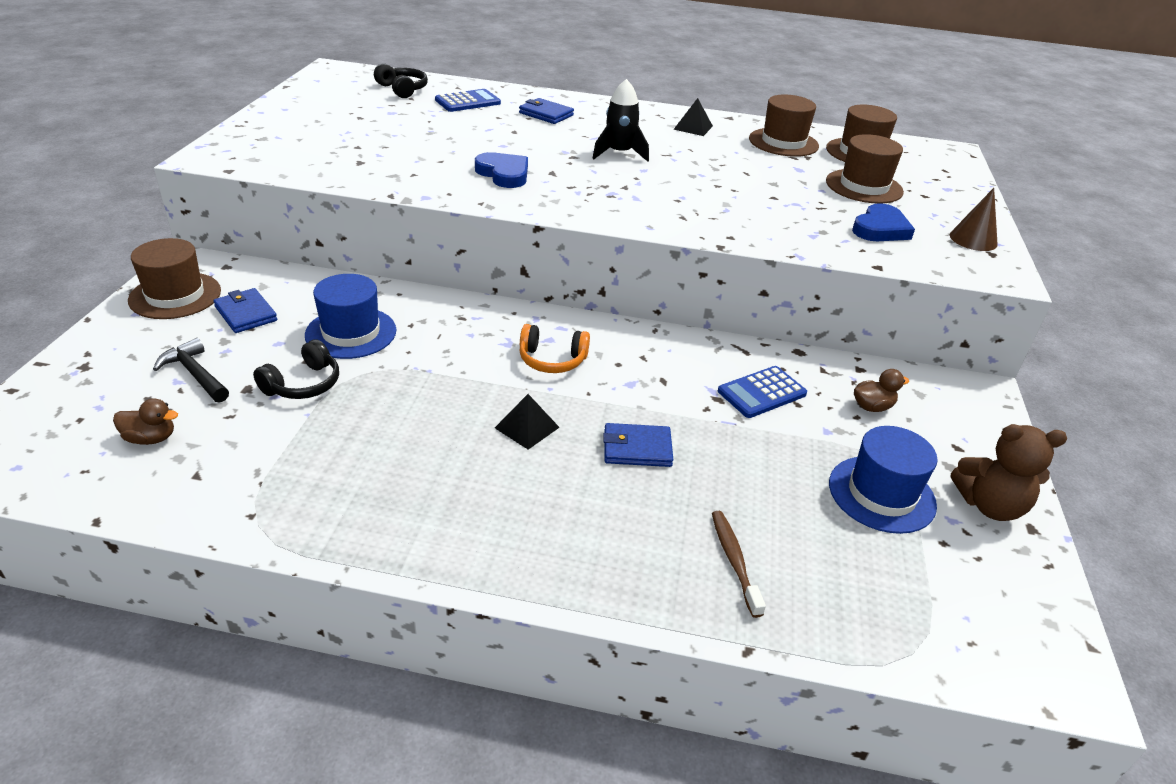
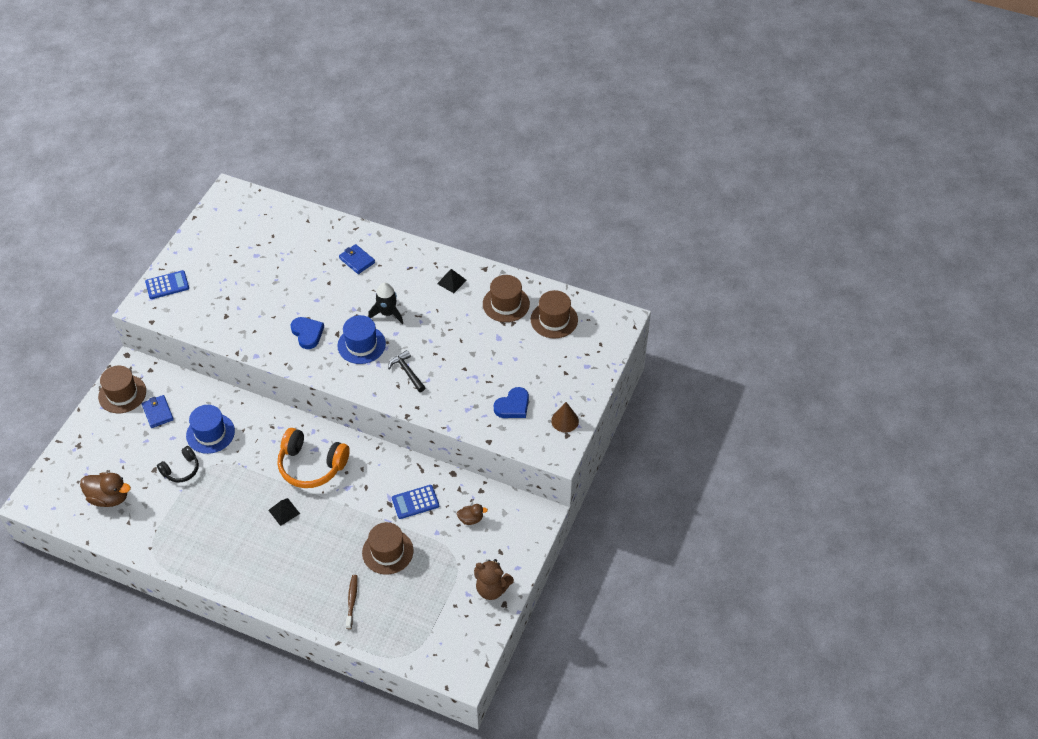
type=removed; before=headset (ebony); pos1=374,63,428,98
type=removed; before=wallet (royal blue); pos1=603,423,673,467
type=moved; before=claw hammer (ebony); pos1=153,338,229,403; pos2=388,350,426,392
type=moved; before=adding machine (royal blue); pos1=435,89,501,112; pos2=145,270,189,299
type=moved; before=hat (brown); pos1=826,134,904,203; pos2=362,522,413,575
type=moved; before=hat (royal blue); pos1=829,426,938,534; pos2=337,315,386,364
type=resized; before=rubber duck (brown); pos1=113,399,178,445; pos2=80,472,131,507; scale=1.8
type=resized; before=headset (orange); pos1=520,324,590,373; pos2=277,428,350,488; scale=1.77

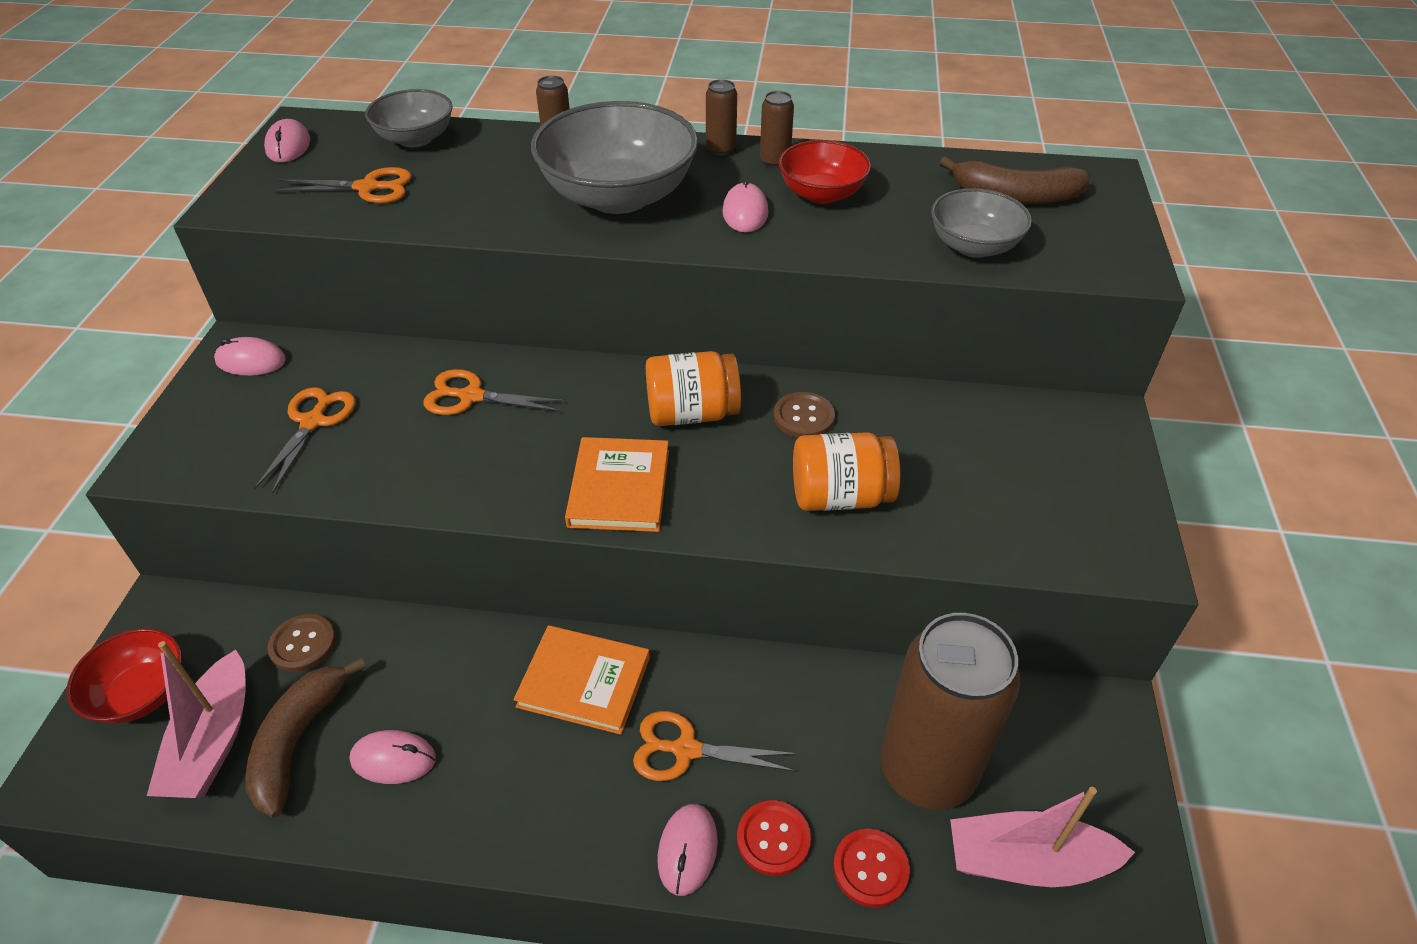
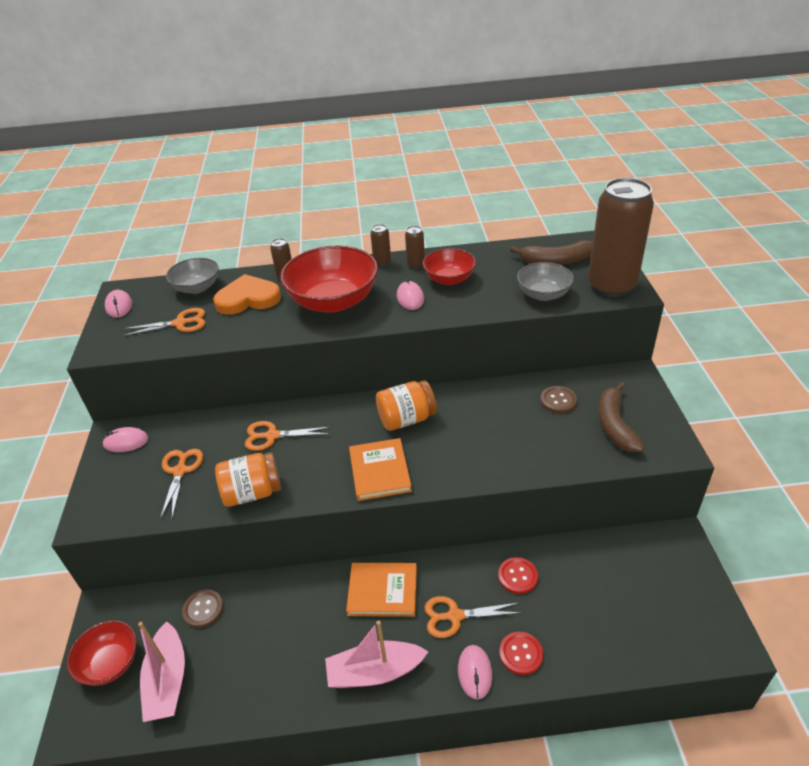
type=removed; before=PC mouse (pink); pos1=349,730,436,784
type=added; after=heart shape (orange); pos2=213,274,281,315
type=moved; before=banana fruit (brown); pos1=246,658,366,818; pos2=598,382,645,453
type=moved; before=sewing button (brown); pos1=774,392,835,438; pos2=541,386,577,413
type=moved; before=jar (orange); pos1=793,432,900,511; pos2=215,453,281,507
type=moved; before=sewing button (red); pos1=833,829,910,908; pos2=498,557,538,594
type=moved; before=soda can (brown); pos1=880,613,1020,810; pos2=588,178,654,297
type=moved; before=sailboat (pink); pos1=950,787,1135,887; pos2=325,620,429,688
type=recoloured; before=serving bowl (gray); after=serving bowl (red); pos1=531,101,698,214; pos2=280,245,378,313

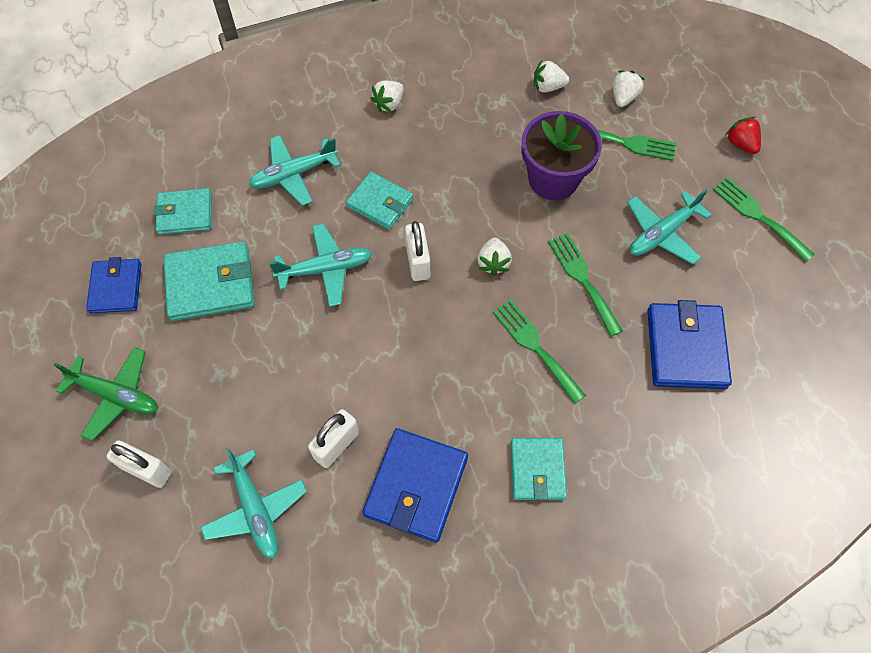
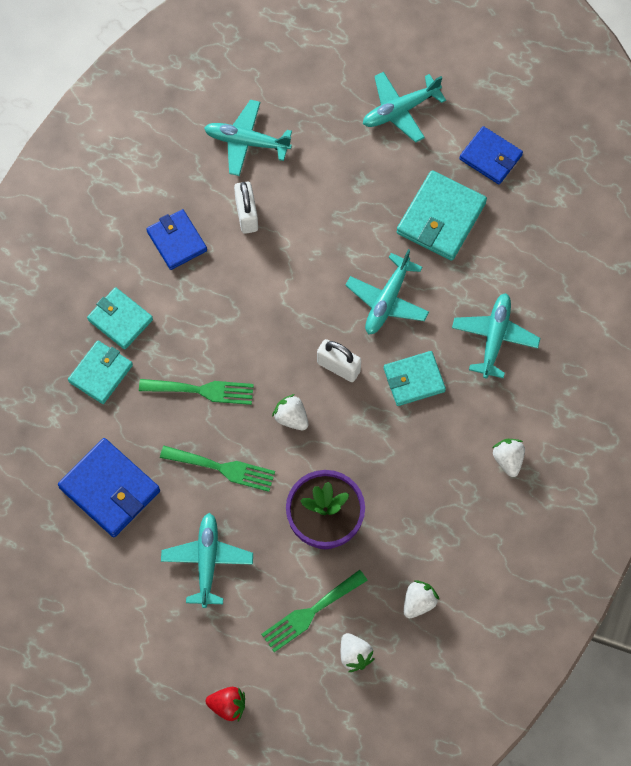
type=removed; before=padlock (snow-white); pos1=107,440,171,488
type=removed; before=fork (green); pos1=712,177,815,262
type=moved; before=wallet (turquoise); pos1=154,188,212,235; pos2=68,340,133,404
type=recoloured; before=aeroplane (green); after=aeroplane (turquoise); pos1=54,347,158,441; pos2=363,72,446,143
type=resized; before=wallet (royal blue); pos1=363,428,468,543; pos2=146,209,207,270; scale=0.67

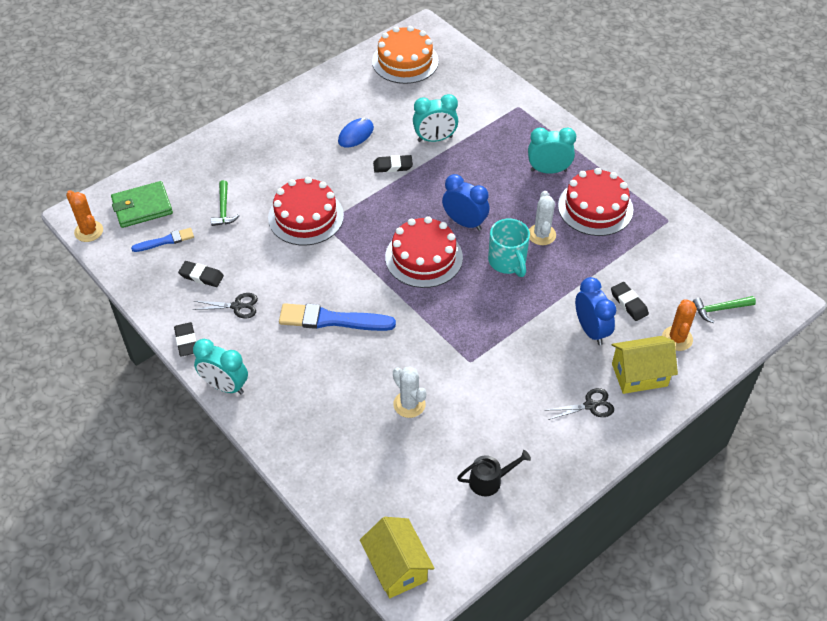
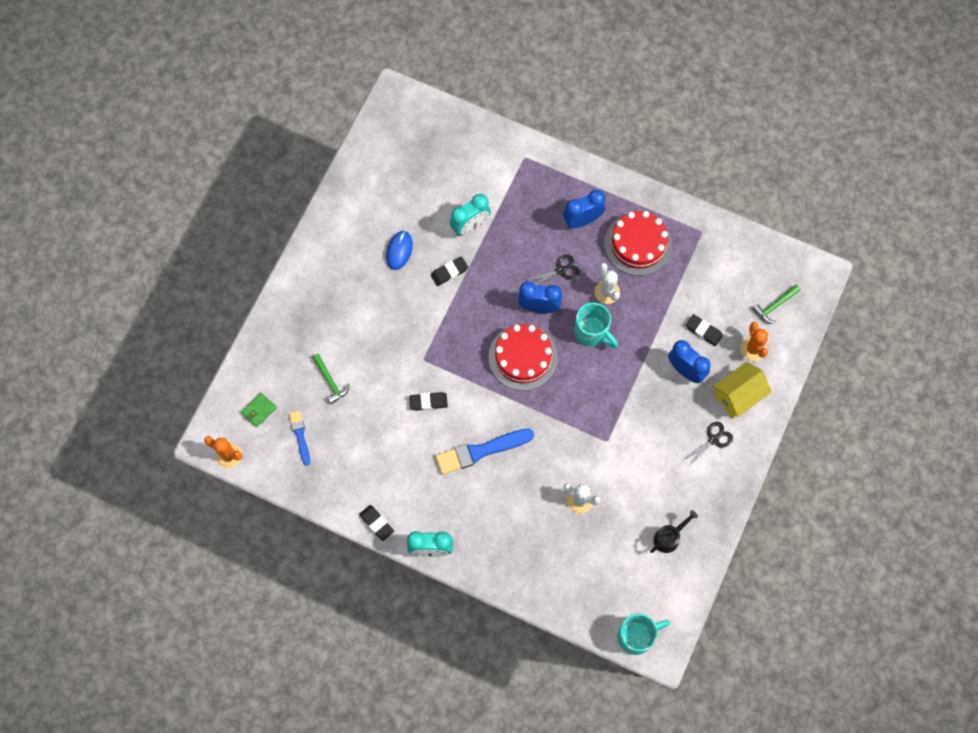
type=removed; before=cake (red); pos1=268,177,344,246
type=removed; before=cake (orange); pos1=372,26,439,84
type=moved; before=gum eraser (ebony); pos1=178,261,224,287; pos2=409,392,448,411
type=moved; before=scissors (ebony); pos1=192,293,258,319; pos2=527,255,580,285
type=replaced; before=house (bright yellow); after=coffee mug (turquoise); pos1=360,517,434,598; pos2=617,614,670,655
type=recoloured; before=clock (turquoise); after=clock (royal blue); pos1=528,128,576,174; pos2=563,190,606,228
type=turned; before=paintbrush (royal blue); pos1=131,228,194,252; pos2=289,410,310,466; turn=-60
type=resized; before=wallet (green); pos1=111,181,173,228; pos2=241,393,277,427; scale=0.58

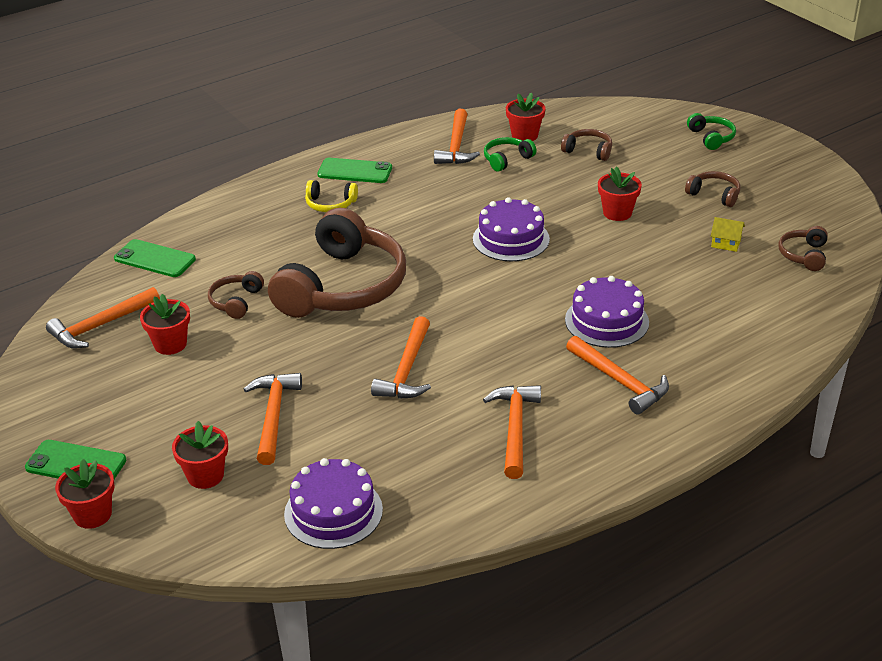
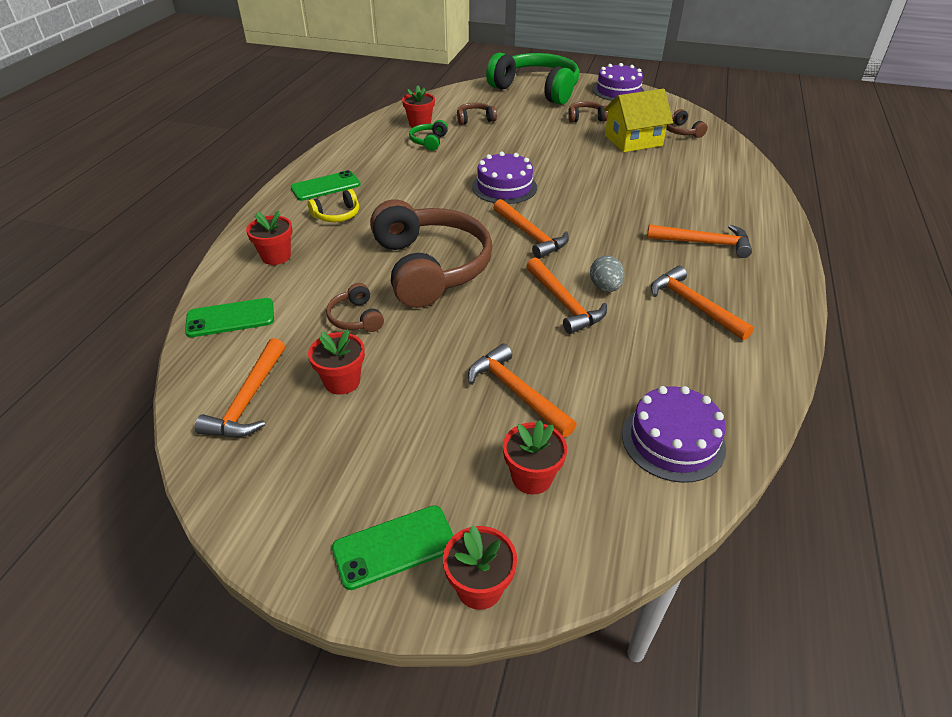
type=added; after=toy egg (gray); pos2=590,256,625,292
type=moved; before=claw hammer (orange); pos1=434,109,480,164; pos2=493,199,569,259
type=moved; before=cake (royal purple); pos1=565,276,649,348; pos2=593,63,644,101
type=moved; before=potted plant (red); pos1=598,166,642,221; pos2=246,211,293,265
type=resized; before=headset (green); pos1=687,113,736,150; pos2=486,52,580,105; scale=2.4
type=resized; before=house (bright yellow); pos1=711,217,745,252; pos2=603,89,673,152; scale=2.29

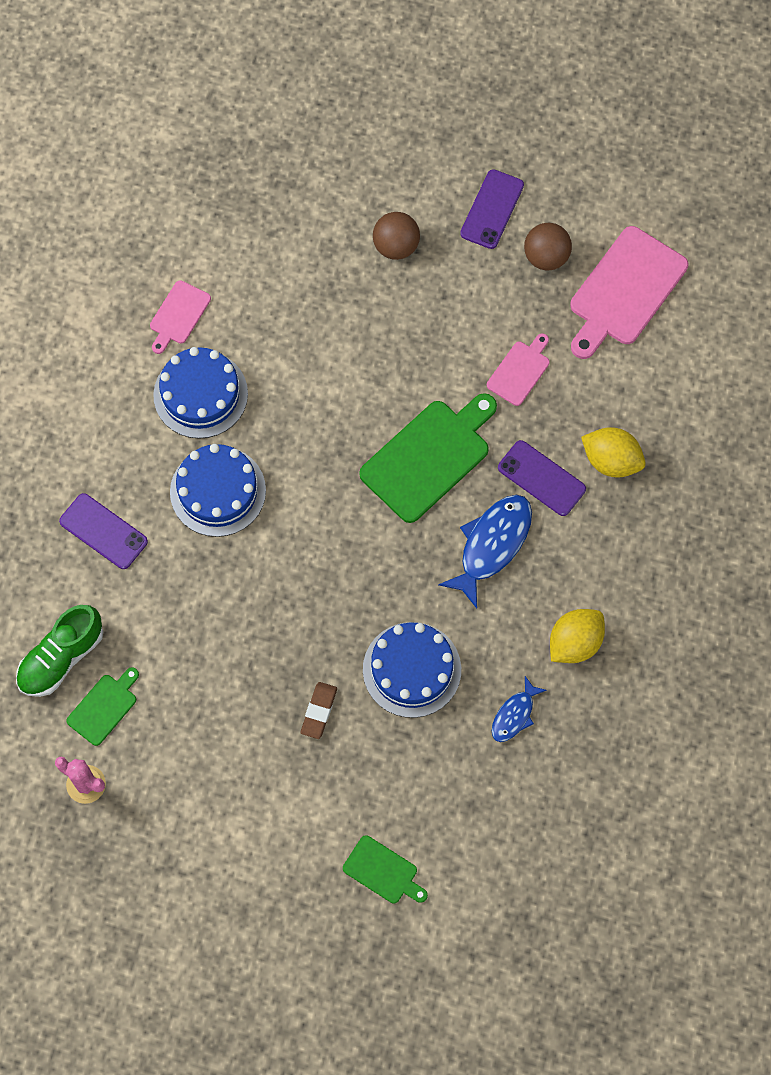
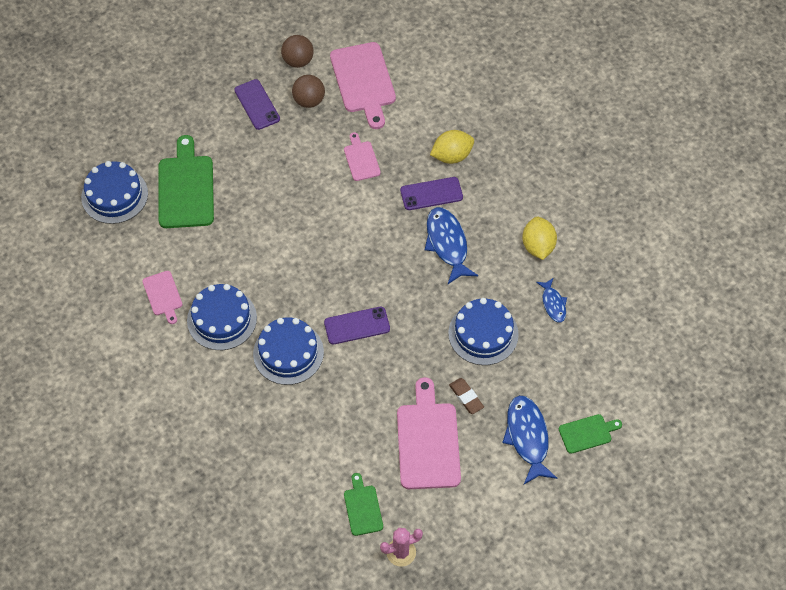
type=removed; before=sneaker (green); pos1=16,605,104,697
type=added; after=cake (royal blue); pos2=81,161,148,224
type=added; after=bread board (pink); pos2=397,377,461,489
type=added; after=fish figure (royal blue); pos2=502,395,558,484
type=moved; before=smartphone (royal purple); pos1=59,493,148,569; pos2=324,307,390,345
type=moved; before=bread board (green); pos1=359,393,497,523; pos2=159,135,214,228
type=moved; before=play ball (brown); pos1=373,212,420,260; pos2=281,35,314,68

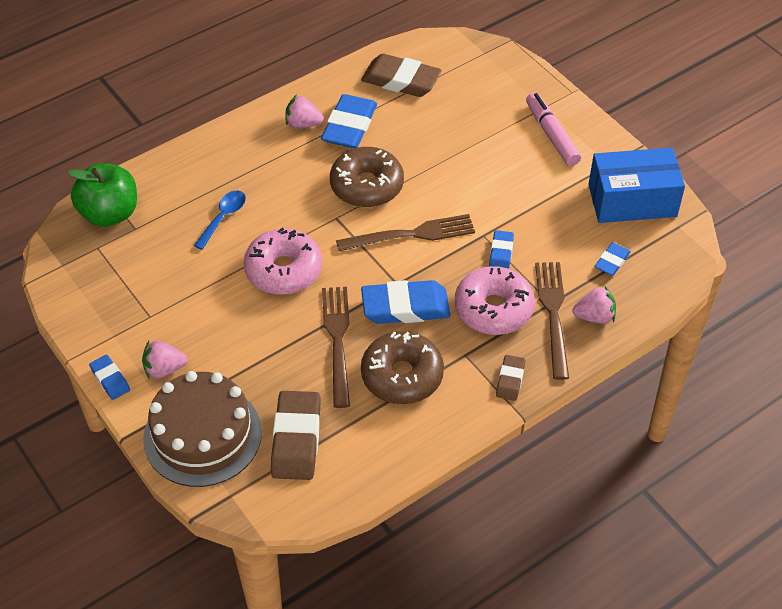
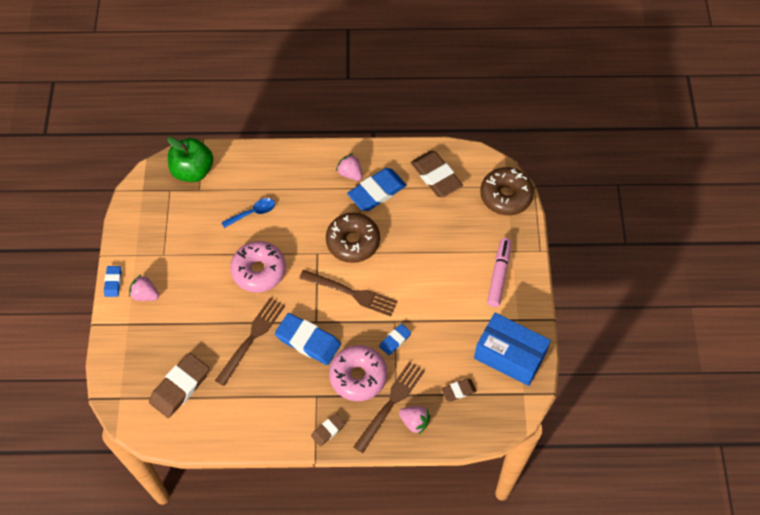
type=removed; before=cake (brown); pos1=143,371,262,487
type=moved; before=donut (brown); pos1=361,331,444,404; pos2=480,167,534,215
type=recoloured; before=gum eraser (royal blue); after=gum eraser (brown); pos1=594,242,631,276; pos2=441,379,477,402

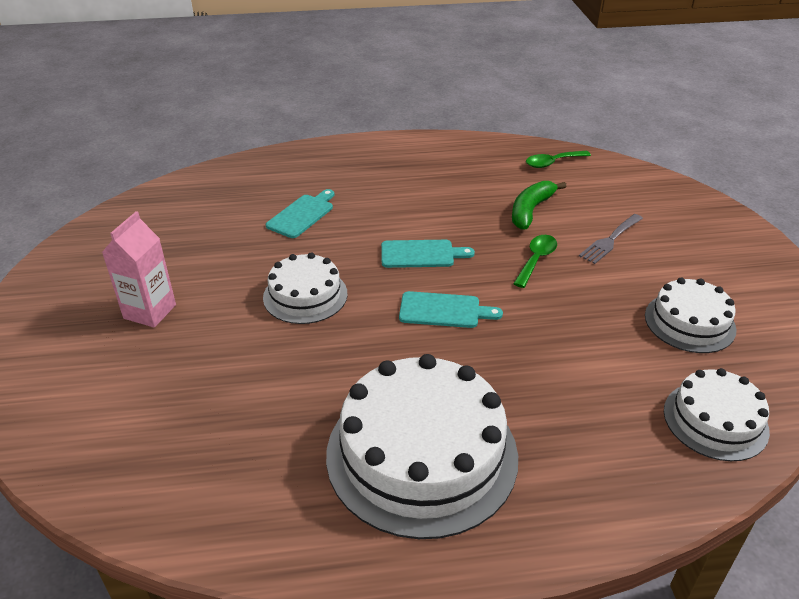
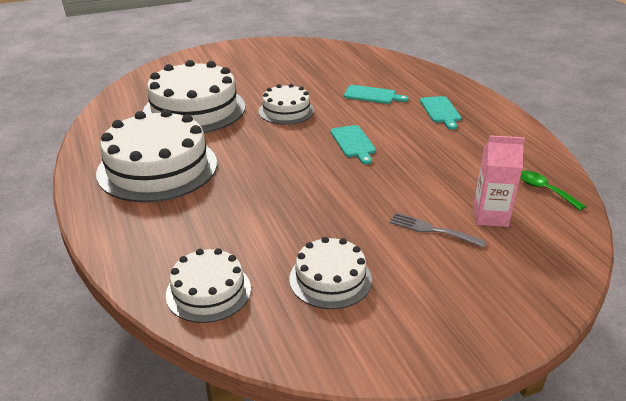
type=removed; before=banana fruit (green); pos1=512,181,567,230
type=removed; before=teaspoon (green); pos1=513,235,557,288
type=added; after=cake (snow-white); pos2=143,60,245,133
type=moved; before=carton (pink); pos1=102,211,176,328; pos2=473,135,525,227
type=moved; before=bread board (turquoise); pos1=399,291,503,328; pos2=420,96,461,130

